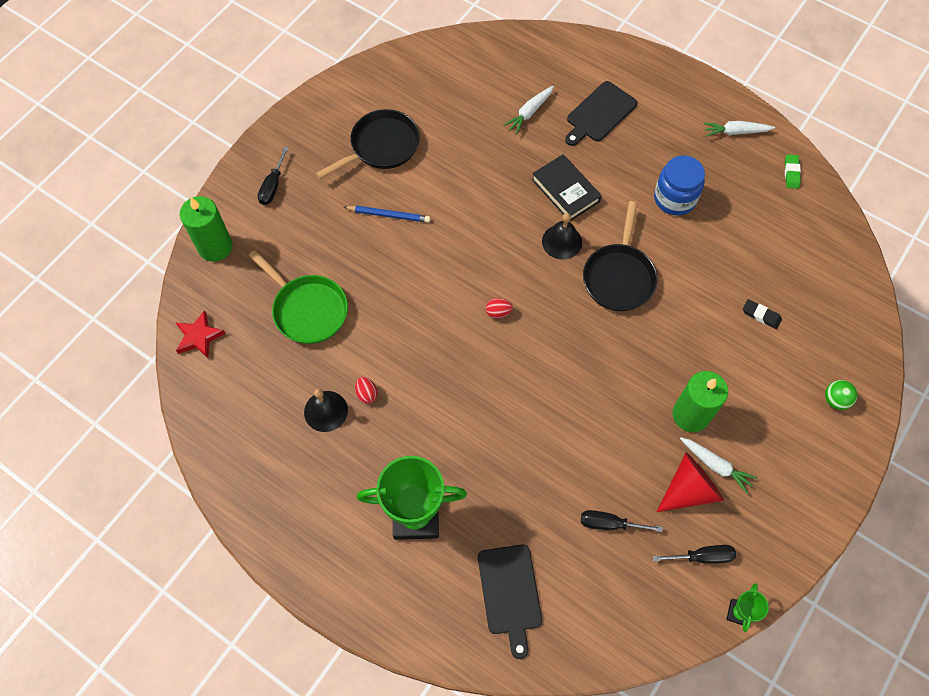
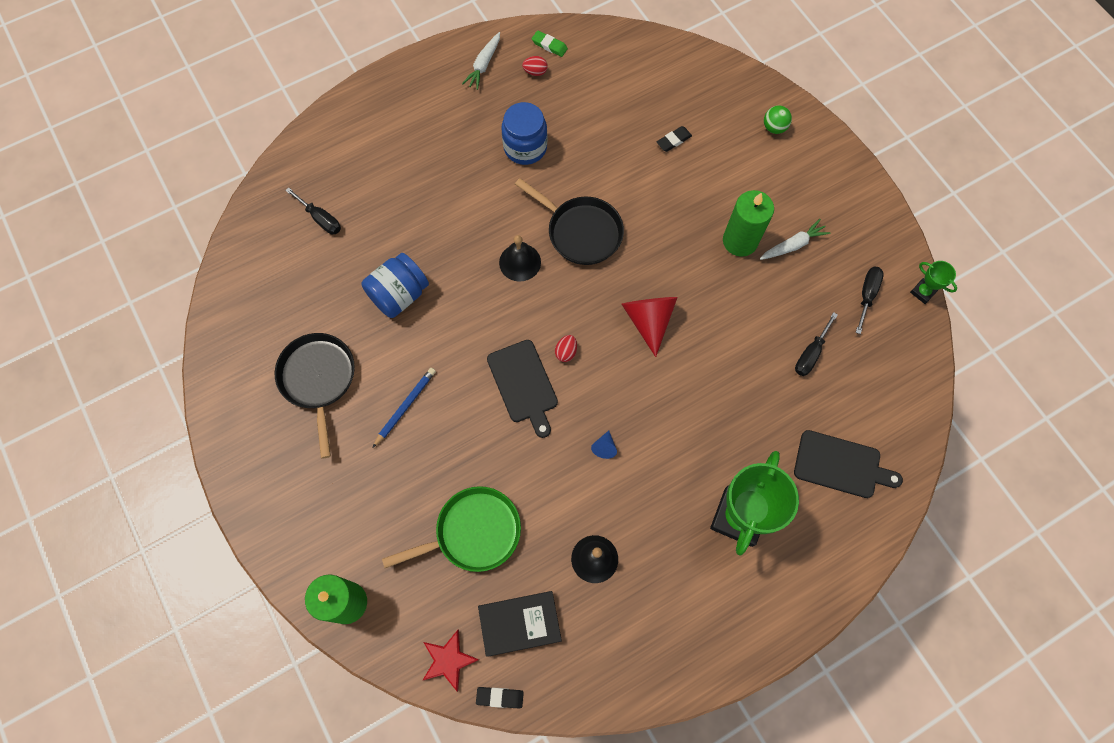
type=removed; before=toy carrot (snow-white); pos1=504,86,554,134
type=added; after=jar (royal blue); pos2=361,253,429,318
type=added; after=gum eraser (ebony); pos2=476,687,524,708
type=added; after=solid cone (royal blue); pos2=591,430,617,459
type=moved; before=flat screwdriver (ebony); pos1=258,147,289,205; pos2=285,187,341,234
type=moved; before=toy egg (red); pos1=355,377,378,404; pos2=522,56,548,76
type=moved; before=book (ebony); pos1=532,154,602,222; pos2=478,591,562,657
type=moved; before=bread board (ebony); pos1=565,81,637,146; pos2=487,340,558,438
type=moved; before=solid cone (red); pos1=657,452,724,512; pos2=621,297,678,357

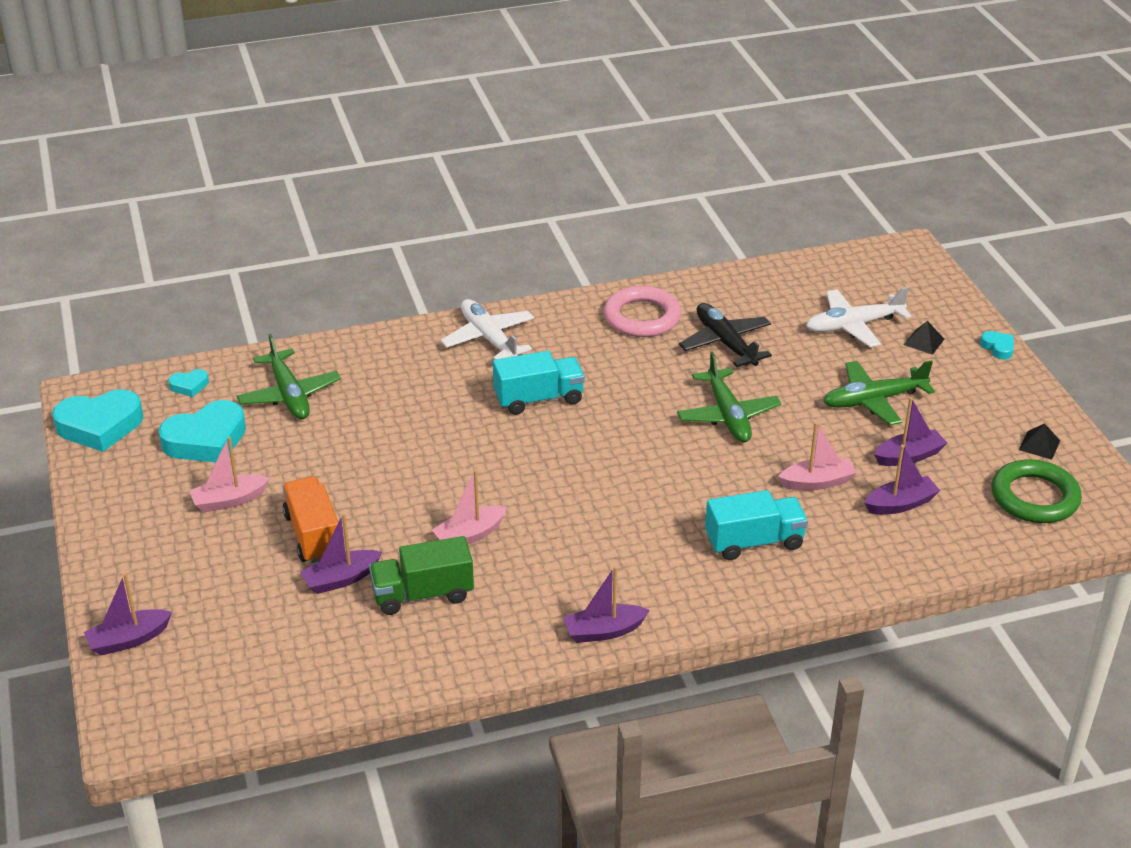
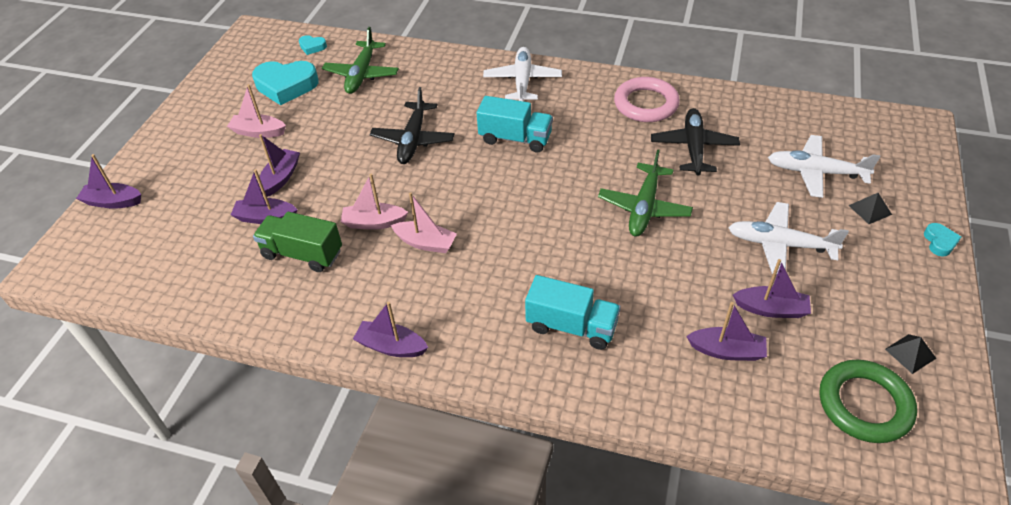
type=removed; before=heart shape (turquoise); pos1=52,389,143,452
type=added; after=aeroplane (ebony); pos2=370,87,454,164
type=moved; before=sailboat (pink); pos1=778,422,857,491; pos2=391,192,457,253
type=replaced; before=truck (orange); after=sailboat (royal purple); pos1=283,476,338,563; pos2=258,134,300,197
type=recoloured; before=aeroplane (green); after=aeroplane (snow-white); pos1=823,360,935,425; pos2=728,202,849,275

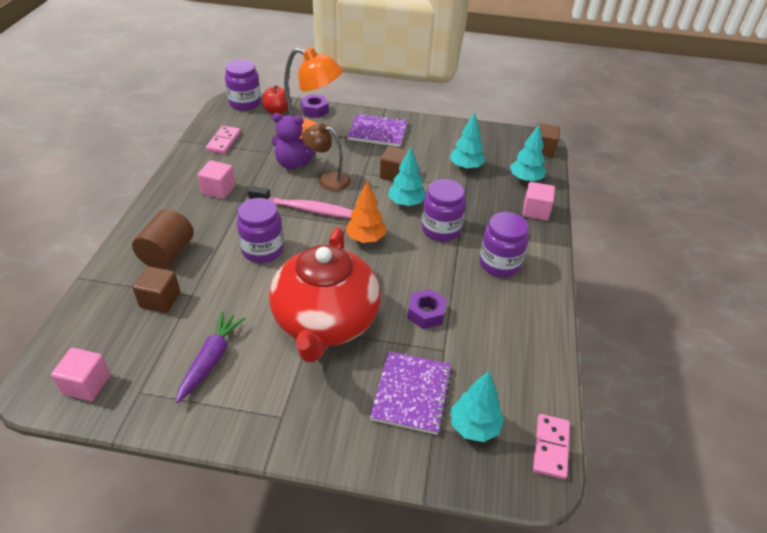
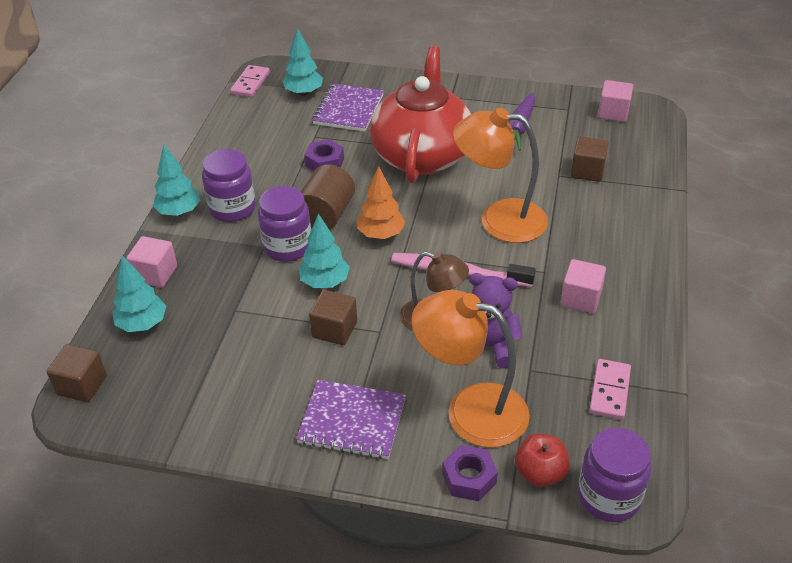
type=moved; before=cylinder shape (brown); pos1=132,209,194,269; pos2=301,164,355,230
type=moved; before=toy tree (turquoise); pos1=450,112,485,170; pos2=153,144,200,216
type=replaced; before=jar (royal purple); after=desk lamp (orange); pos1=237,198,284,263; pos2=453,108,548,243

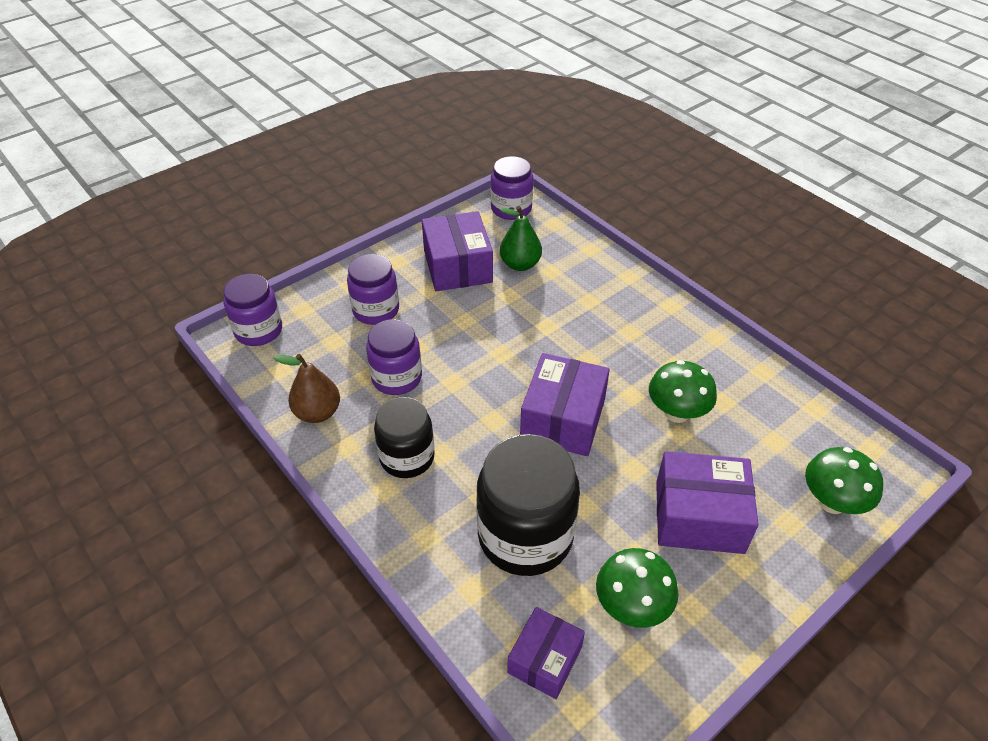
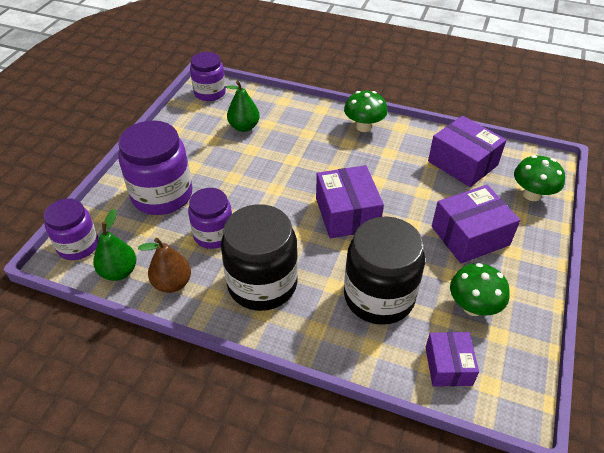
type=added; after=toy pear (green); pos2=93,209,137,281
type=moved; before=parcel (royal purple); pos1=422,211,493,291; pos2=428,116,506,187
type=moved; before=mushroom (green); pos1=649,360,717,423; pos2=344,91,388,132
type=resized; before=jar (royal purple); pos1=347,254,399,325; pos2=118,121,192,215; scale=1.6
type=resized; before=jar (ebony); pos1=374,397,435,478; pos2=221,204,298,311; scale=1.6

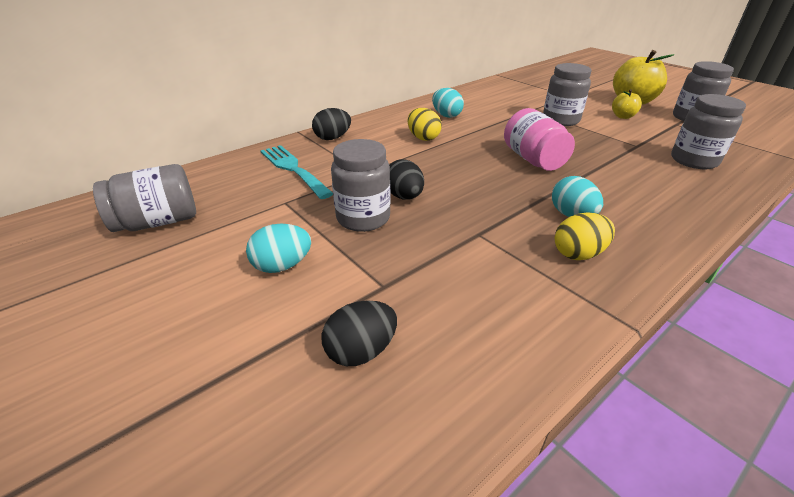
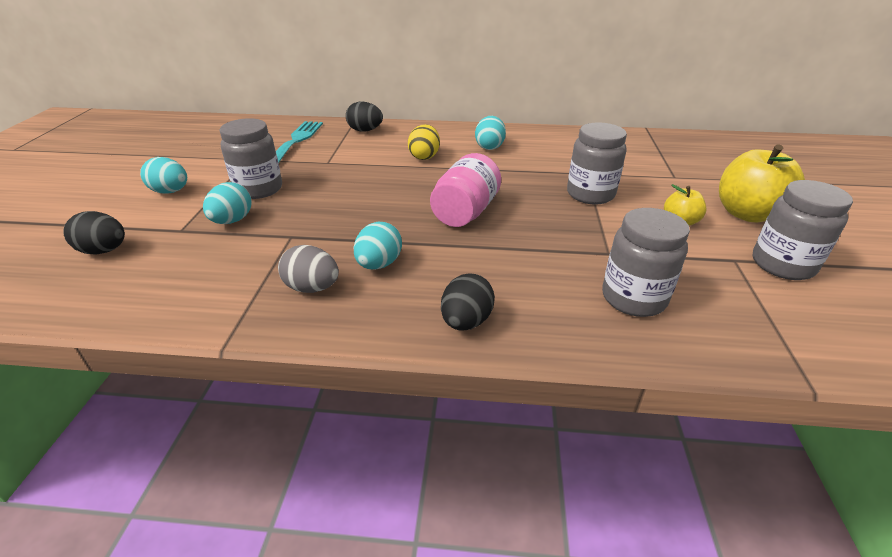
type=removed; before=jar (gray); pos1=93,164,196,232
type=added; after=toy egg (turquoise); pos2=203,182,252,224
type=moved; before=toy egg (ebony); pos1=389,159,424,200; pos2=441,274,495,331
type=recoloured; before=toy egg (bright yellow); after=toy egg (gray); pos1=555,212,615,260; pos2=278,245,339,293

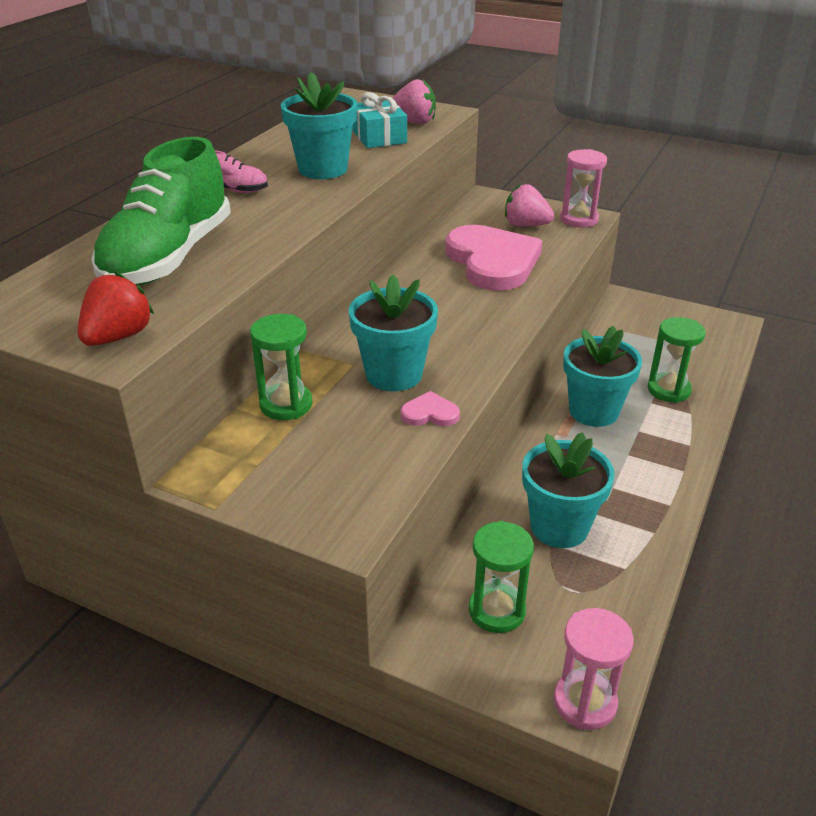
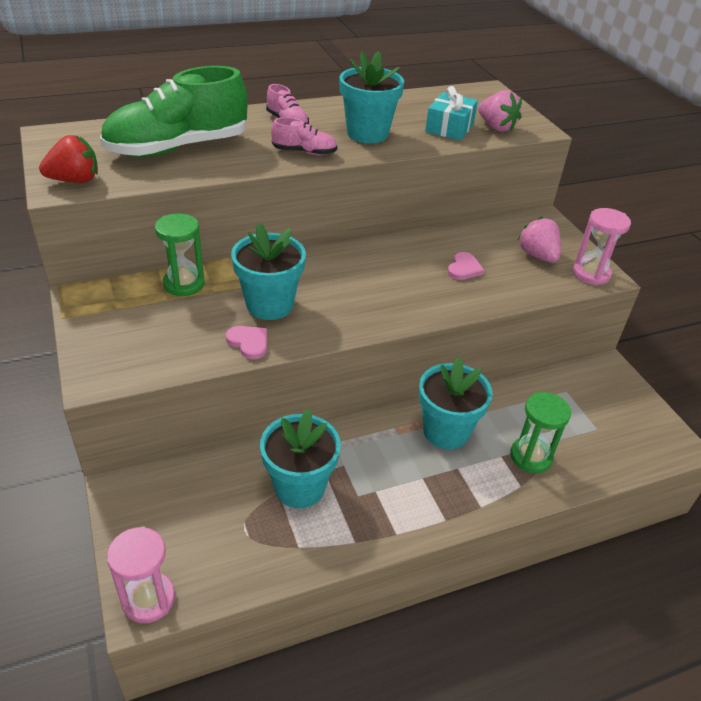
type=removed; before=sand timer (green); pos1=469,521,534,633
type=added; after=sneaker (pink); pos2=271,117,337,155
type=resized; before=heart shape (pink); pos1=445,225,542,291; pos2=447,252,485,280; scale=0.41

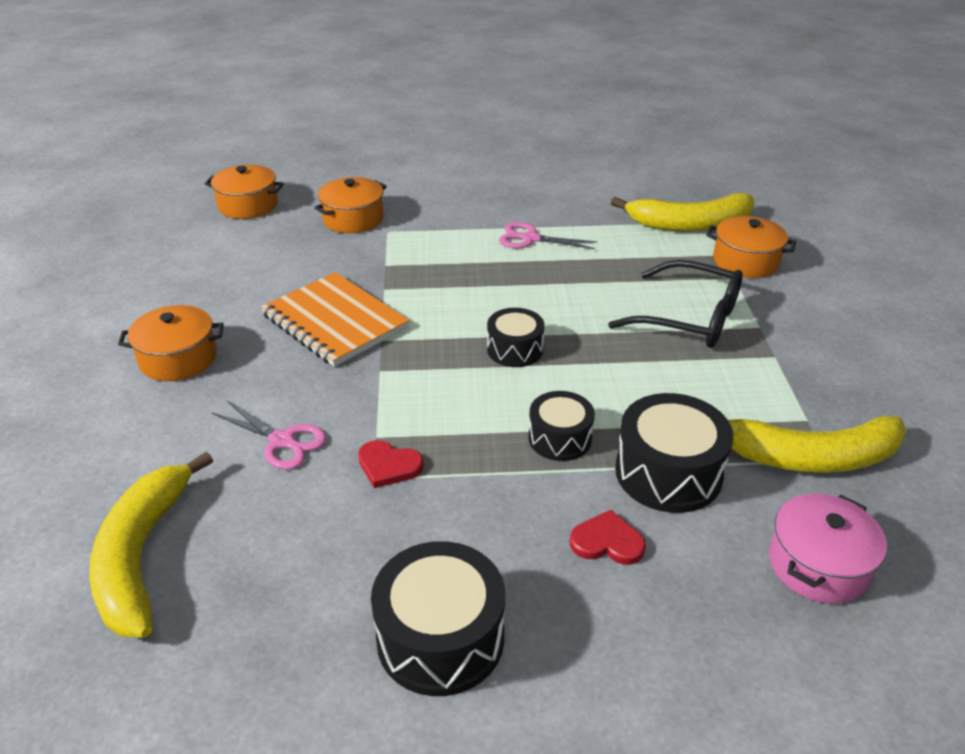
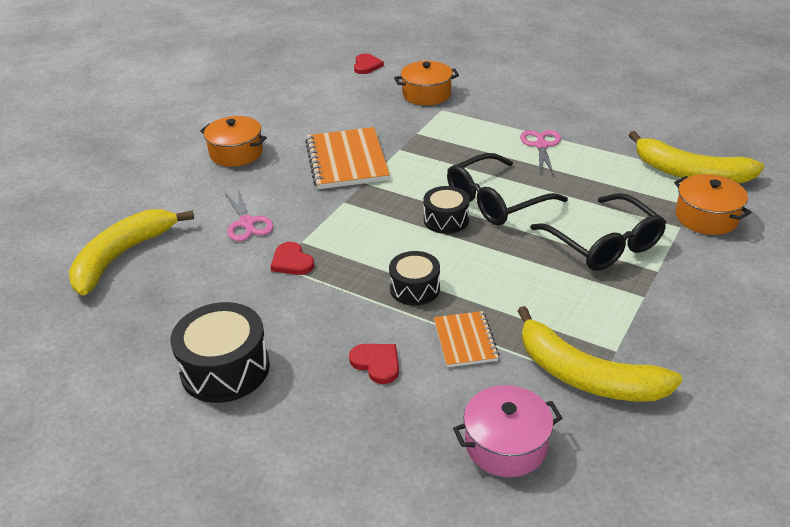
type=added; after=glasses (ebony); pos2=447,153,568,226
type=replaced; before=pot (orange); after=heart shape (red); pos1=205,165,284,219; pos2=354,54,384,74
type=replaced; before=snare drum (ebony); after=exercise book (orange); pos1=615,393,733,513; pos2=434,311,499,367
type=turned; before=scissors (pink); pos1=499,222,597,249; pos2=520,130,561,175; turn=45

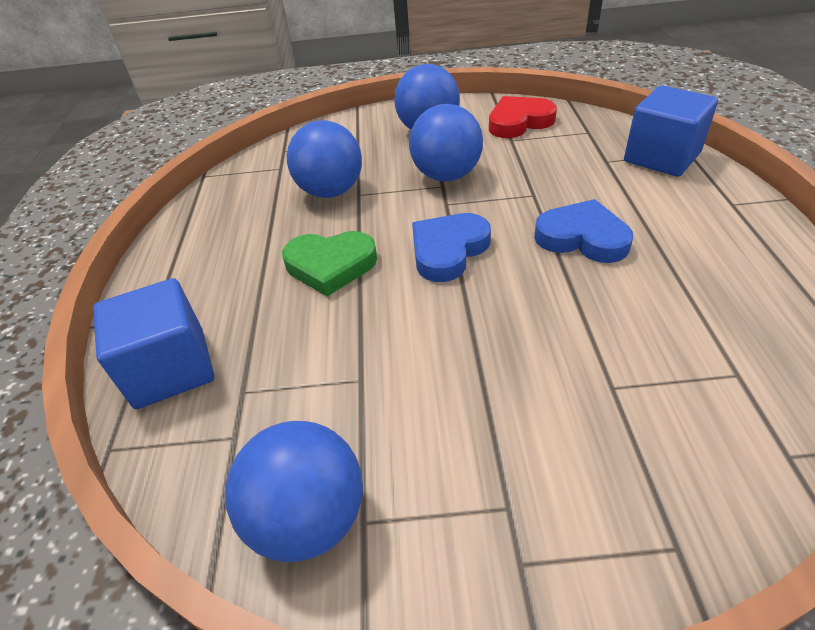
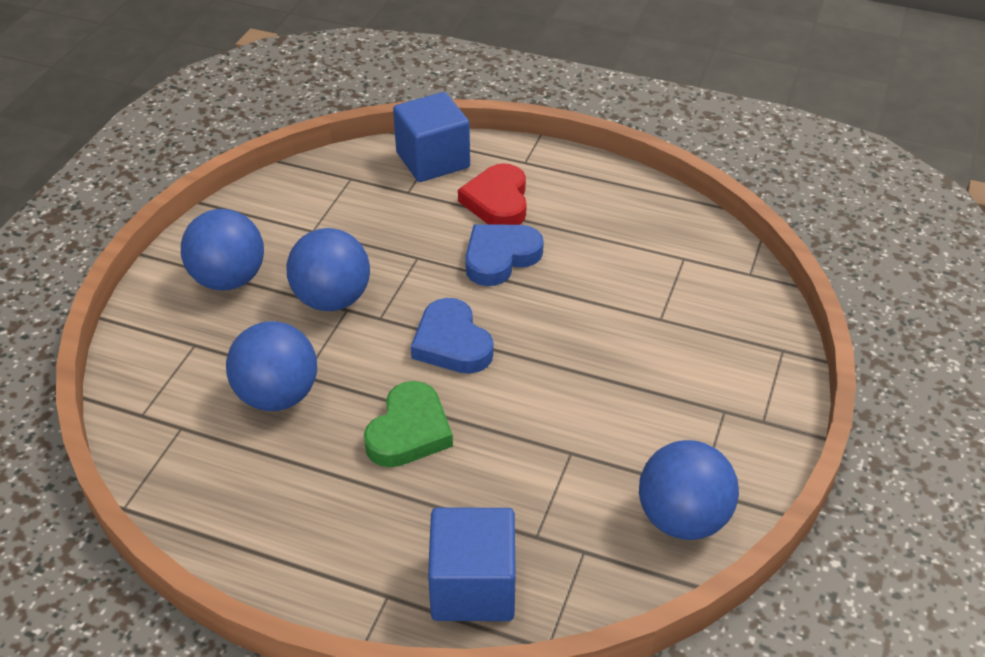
type=moved; before=heart shape (red); pos1=489,96,557,138; pos2=458,163,527,225

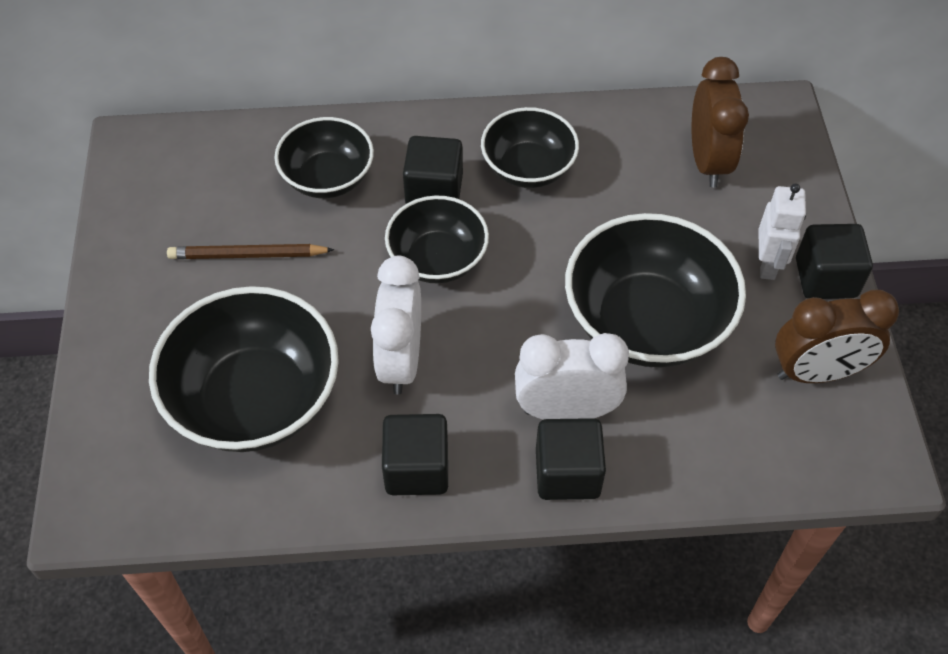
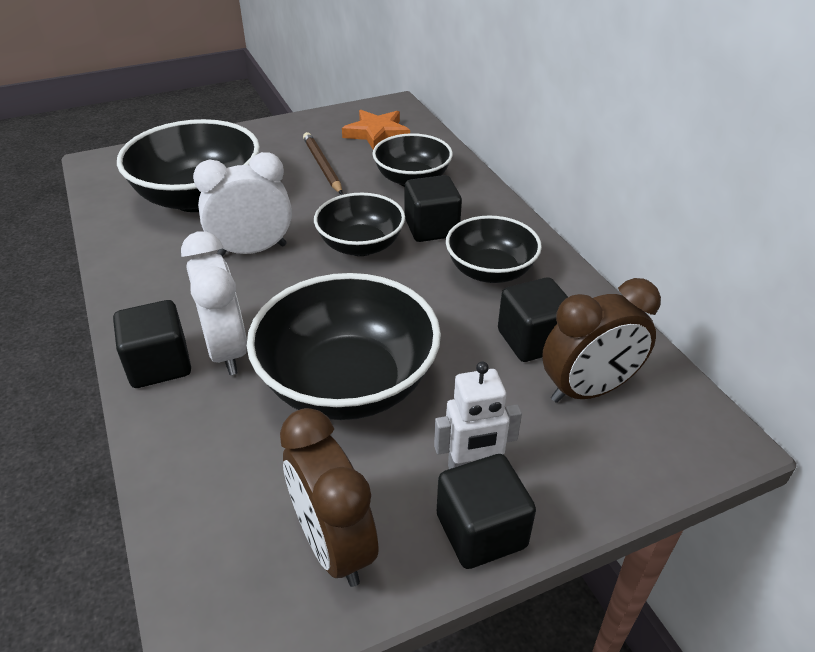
type=added; after=star (orange); pos2=342,110,410,149
type=moved; before=block (ebony); pos1=382,414,448,495; pos2=498,277,568,362

